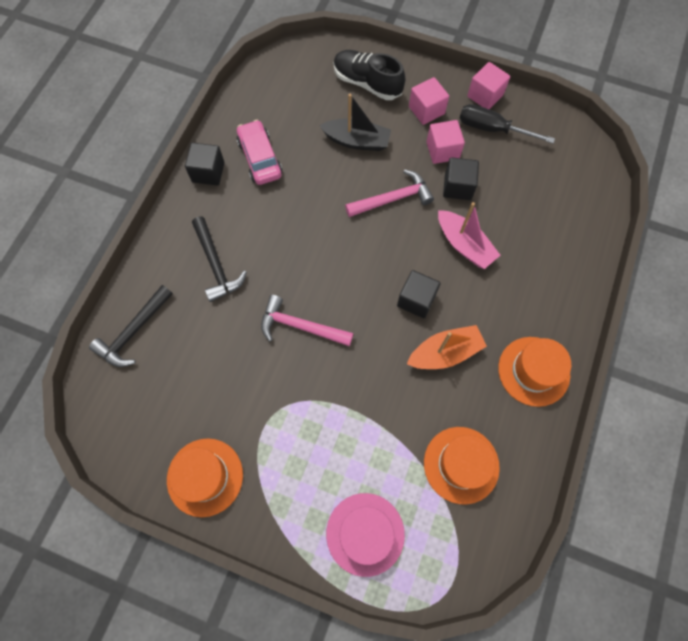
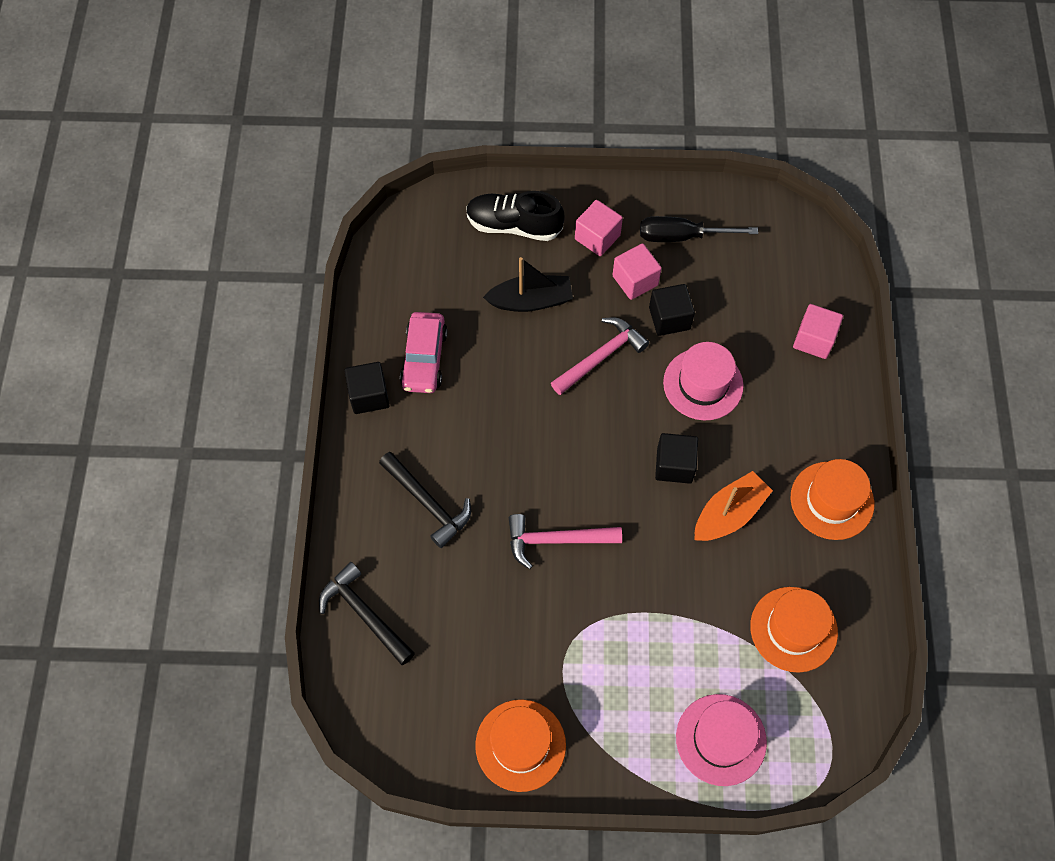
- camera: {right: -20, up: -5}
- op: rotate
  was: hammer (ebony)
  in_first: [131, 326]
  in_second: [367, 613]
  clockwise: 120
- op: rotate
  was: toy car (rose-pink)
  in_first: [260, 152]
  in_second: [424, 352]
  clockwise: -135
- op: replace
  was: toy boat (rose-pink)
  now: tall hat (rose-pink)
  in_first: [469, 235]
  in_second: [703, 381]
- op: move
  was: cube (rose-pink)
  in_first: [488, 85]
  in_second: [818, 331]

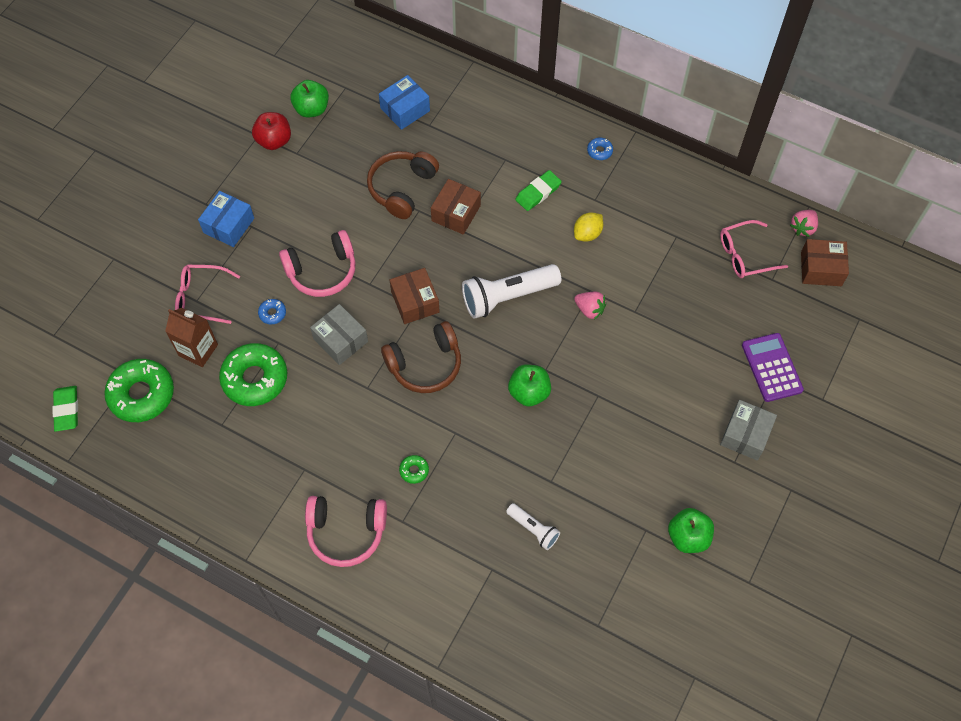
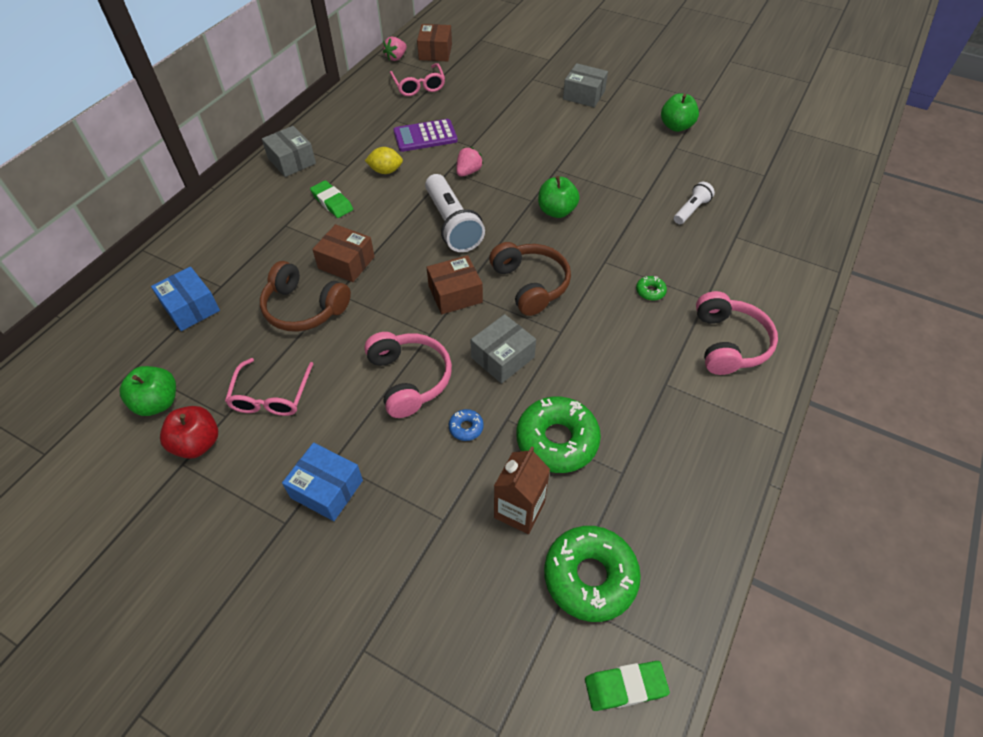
- camera: {right: -90, up: -10}
- op: move
  was: eyeglasses (rose-pink)
  in_first: [207, 294]
  in_second: [269, 387]
- op: replace
  was: donut (cobalt)
  now: package (grey)
  in_first: [600, 149]
  in_second: [289, 151]
- op: rotate
  was: toy lemon (golden)
  in_first: [588, 227]
  in_second: [384, 160]
  clockwise: -45
- op: rotate
  was: toy strawberry (rose-pink)
  in_first: [804, 223]
  in_second: [395, 49]
  clockwise: 90
- op: move
  was: adding machine (violet)
  in_first: [773, 367]
  in_second: [425, 135]

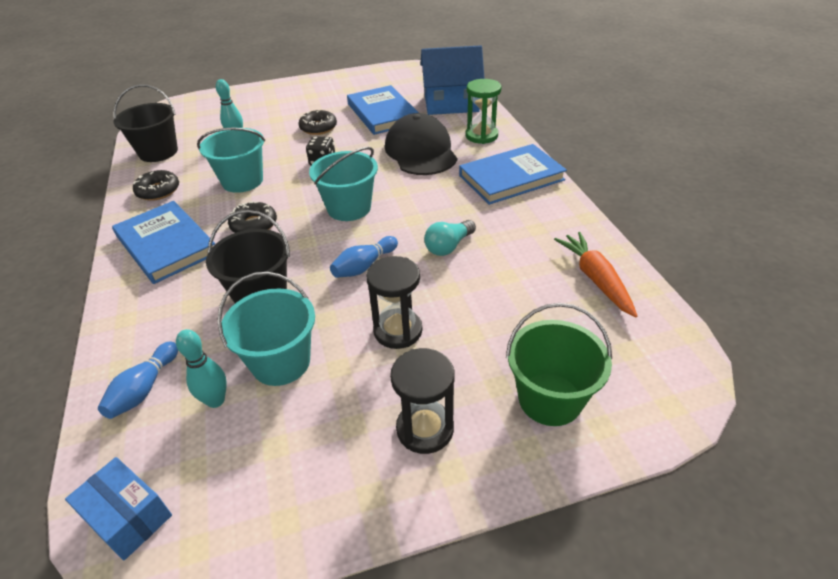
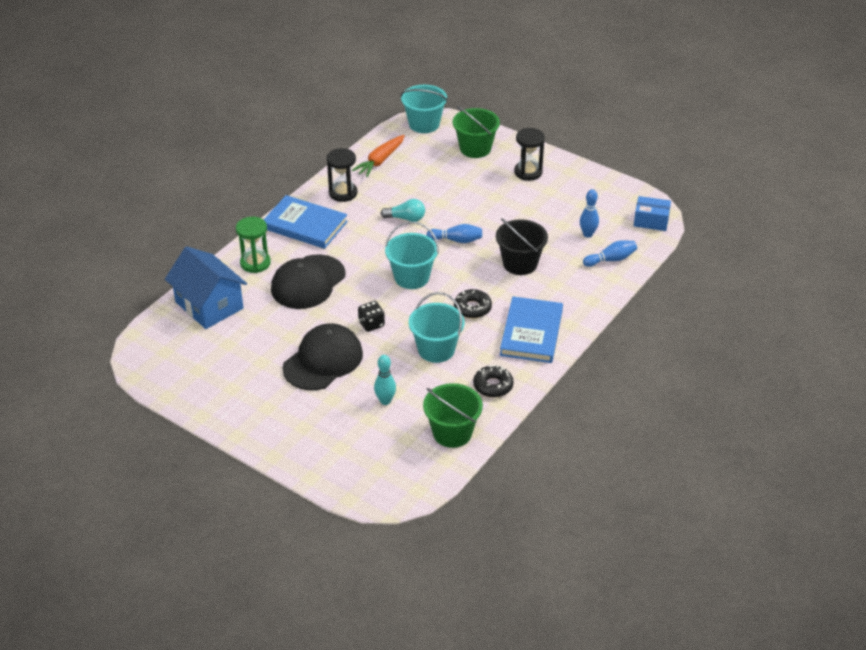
- camera: {right: -130, up: 0}
- op: replace
  was: donut (ebony)
  now: baseball cap (ebony)
  in_first: [317, 122]
  in_second: [323, 356]
- op: move
  was: sandglass (ebony)
  in_first: [394, 302]
  in_second: [342, 175]
- op: move
  was: pail (turquoise)
  in_first: [266, 329]
  in_second: [424, 109]
- op: recolor
  was: pail (ebony)
  now: pail (emerald)
  in_first: [145, 123]
  in_second: [453, 415]
- op: recolor
  was: bowling pin (turquoise)
  now: bowling pin (cobalt)
  in_first: [201, 368]
  in_second: [589, 213]
- op: rotate
  was: package (cobalt)
  in_first: [118, 508]
  in_second: [652, 213]
  clockwise: -75
- op: delete
  was: hardcover (cobalt)
  in_first: [383, 110]

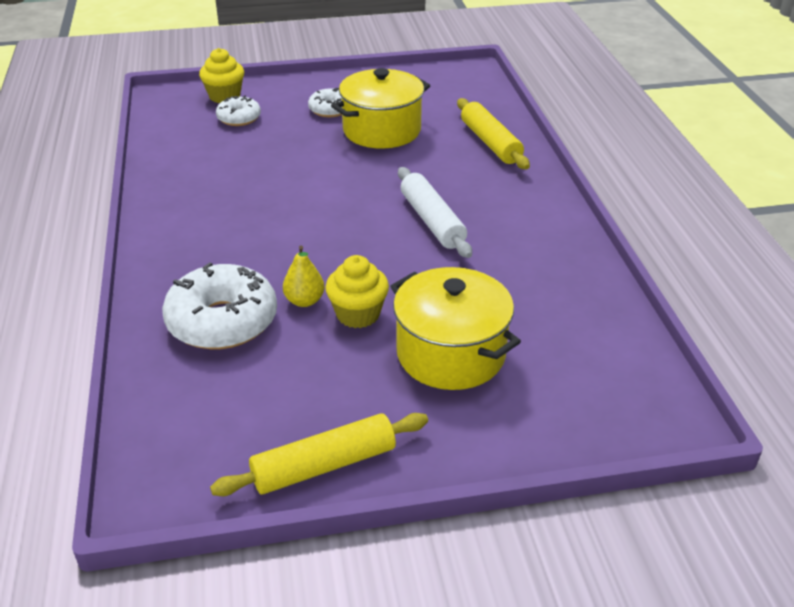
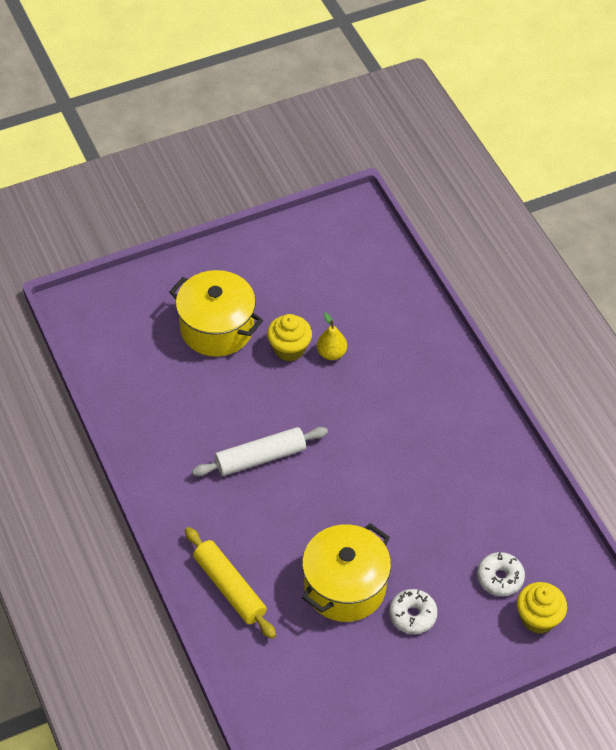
- camera: {right: 165, up: 15}
- op: rotate
  was: dough roller (snow-white)
  in_first: [435, 212]
  in_second: [260, 451]
  clockwise: -75
- op: delete
  was: donut (snow-white)
  in_first: [219, 305]
- op: delete
  was: dough roller (golden)
  in_first: [319, 454]

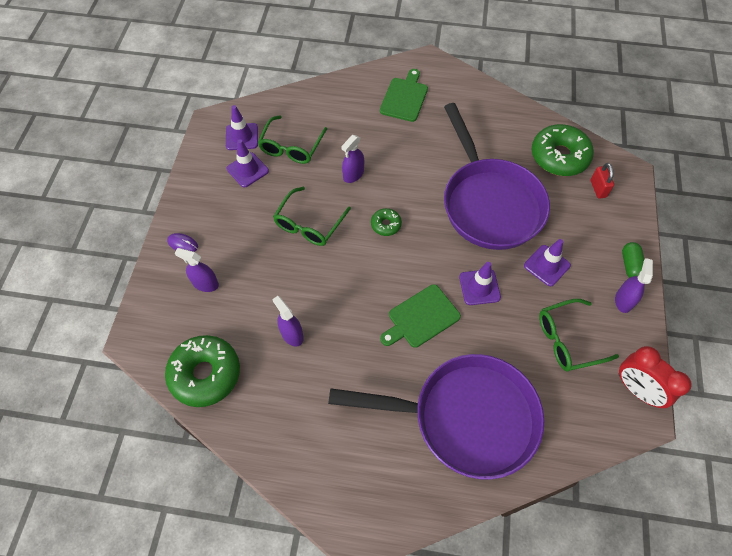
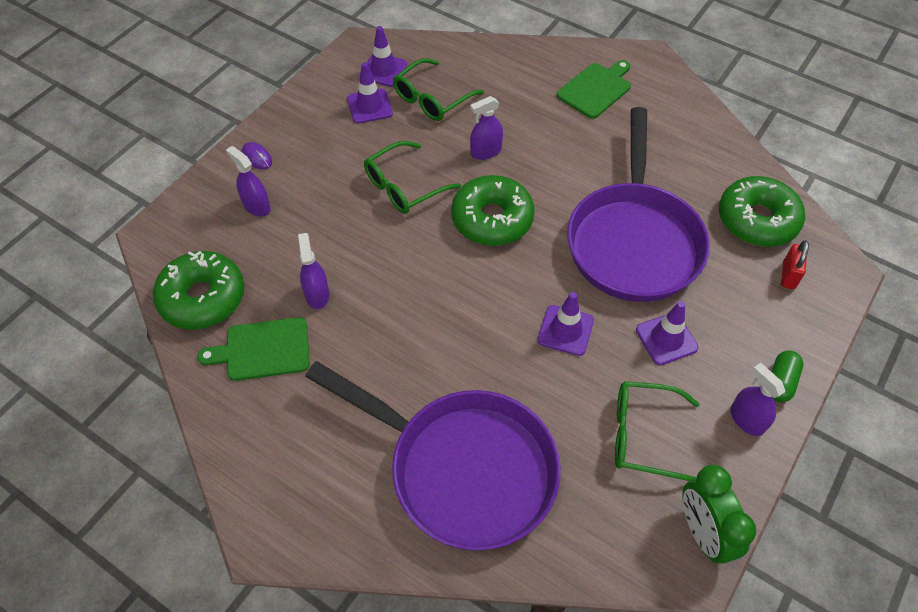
- camera: {right: 25, up: -5}
- op: move
  was: bread board (emerald)
  in_first: [420, 316]
  in_second: [254, 349]
- op: resize
  was: donut (emerald)
  in_first: [386, 222]
  in_second: [493, 210]
  ratio: 2.07
- op: recolor
  was: bedside clock (red)
  now: bedside clock (emerald)
  in_first: [655, 377]
  in_second: [719, 514]
- op: rotate
  was: sprayer (violet)
  in_first: [634, 285]
  in_second: [757, 399]
  clockwise: -75

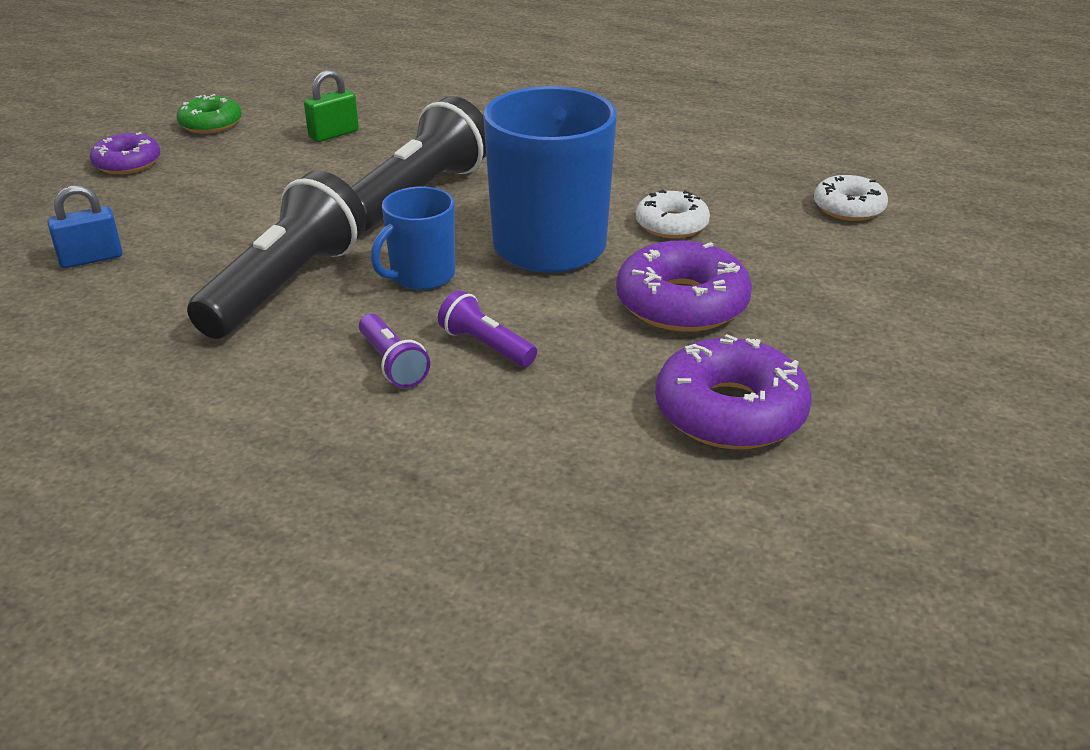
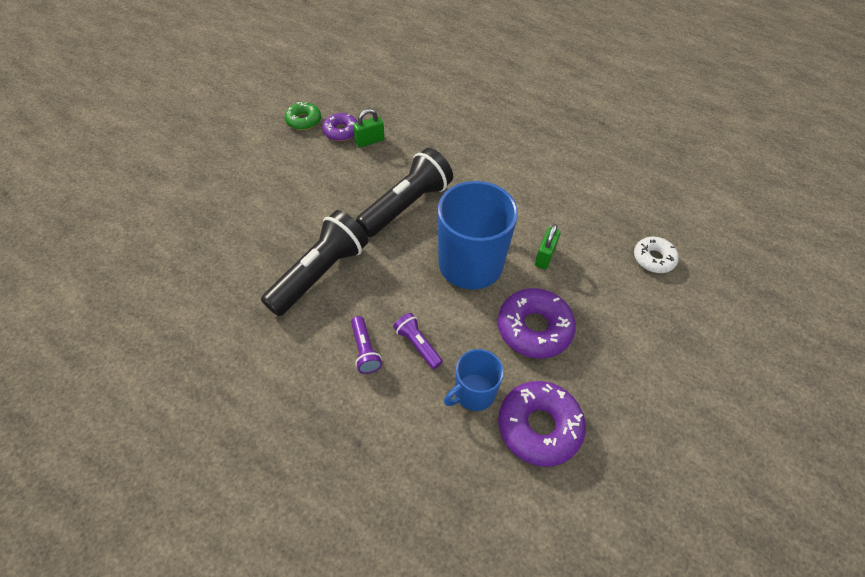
- camera: {right: 10, up: 20}
- op: move
  was: donut (violet)
  in_first: [125, 153]
  in_second: [340, 127]
- op: move
  was: coffee mug (cobalt)
  in_first: [413, 238]
  in_second: [474, 380]
- op: replace
  was: donut (snow-white)
  now: lock (emerald)
  in_first: [673, 213]
  in_second: [548, 246]
- op: delete
  was: lock (cobalt)
  in_first: [85, 226]

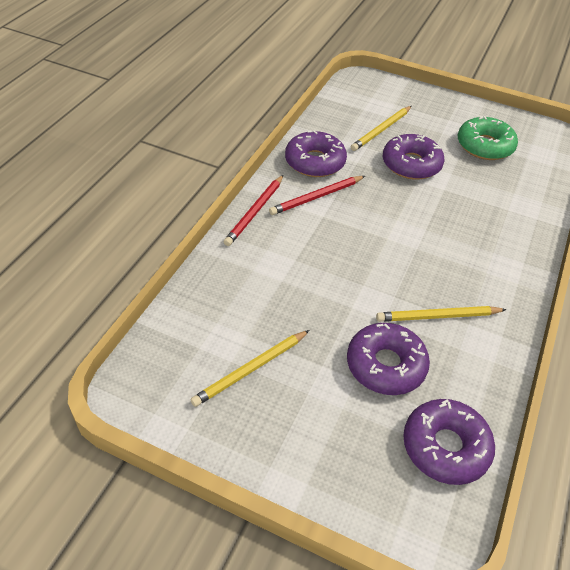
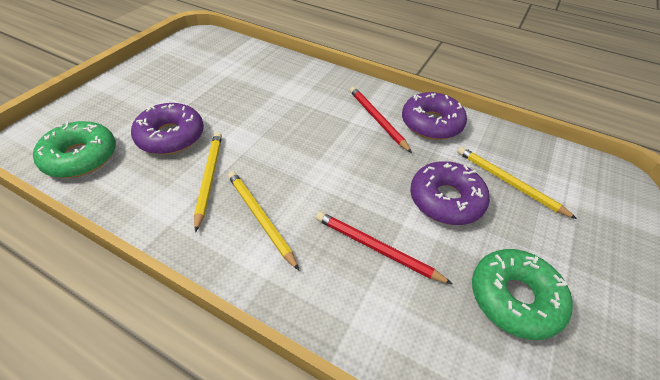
- camera: {right: 95, up: 0}
- op: recolor
  was: donut (violet)
  now: donut (emerald)
  in_first: [449, 442]
  in_second: [74, 149]
- op: move
  was: wooden pencil (golden)
  in_first: [249, 368]
  in_second: [263, 220]
- op: move
  was: wooden pencil (red)
  in_first: [253, 210]
  in_second: [384, 248]

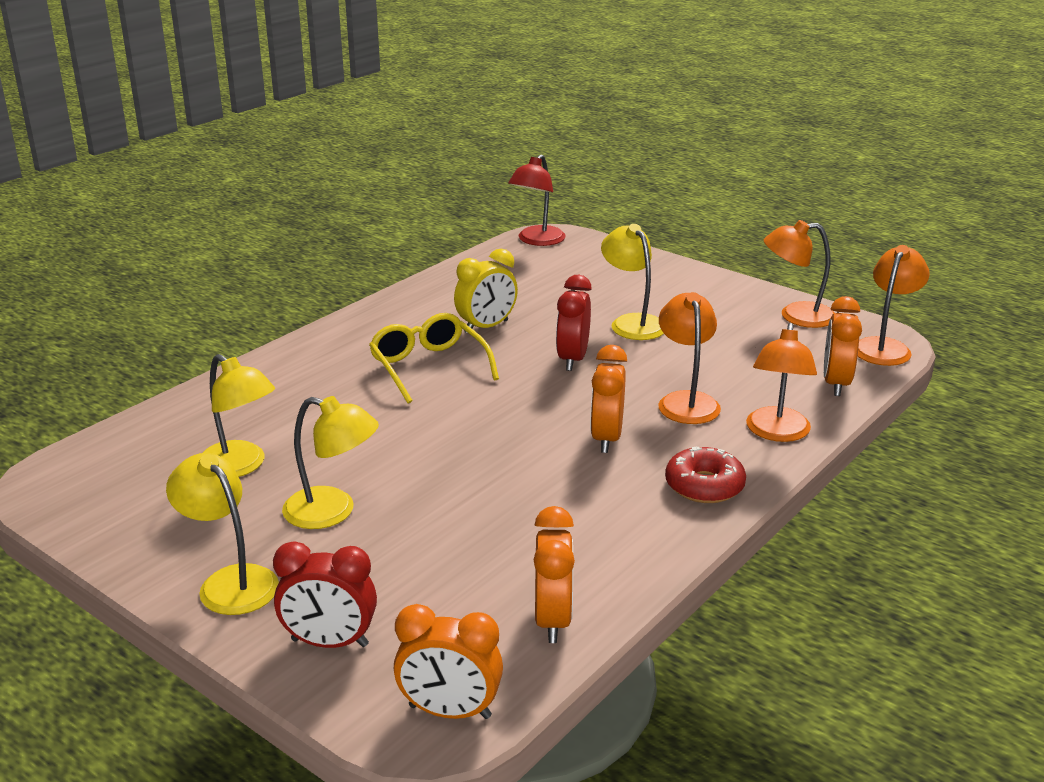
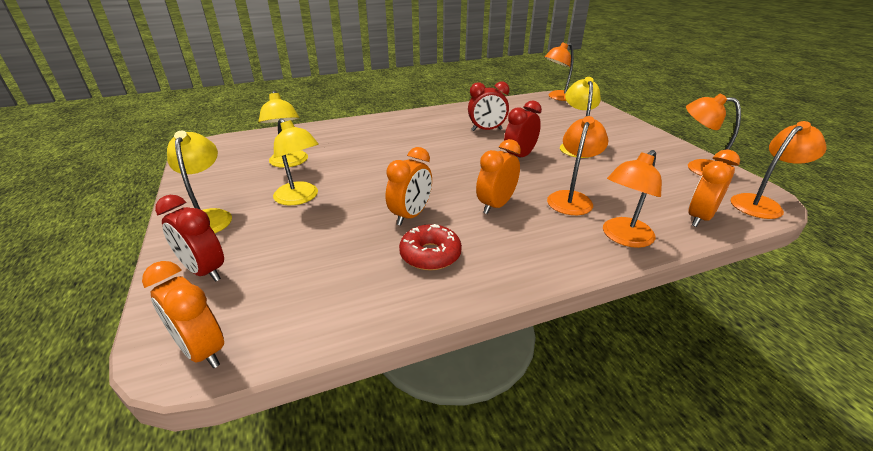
- camera: {right: 30, up: 5}
- op: move
  was: bedside clock (orange)
  in_first: [554, 574]
  in_second: [409, 186]
- op: move
  was: donut (red)
  in_first: [705, 474]
  in_second: [430, 247]
- op: recolor
  was: bedside clock (golden)
  now: bedside clock (red)
  in_first: [486, 291]
  in_second: [489, 106]
- op: recolor
  was: reading lamp (red)
  now: reading lamp (orange)
  in_first: [537, 200]
  in_second: [559, 71]
- op: delete
  was: eyeglasses (golden)
  in_first: [434, 358]

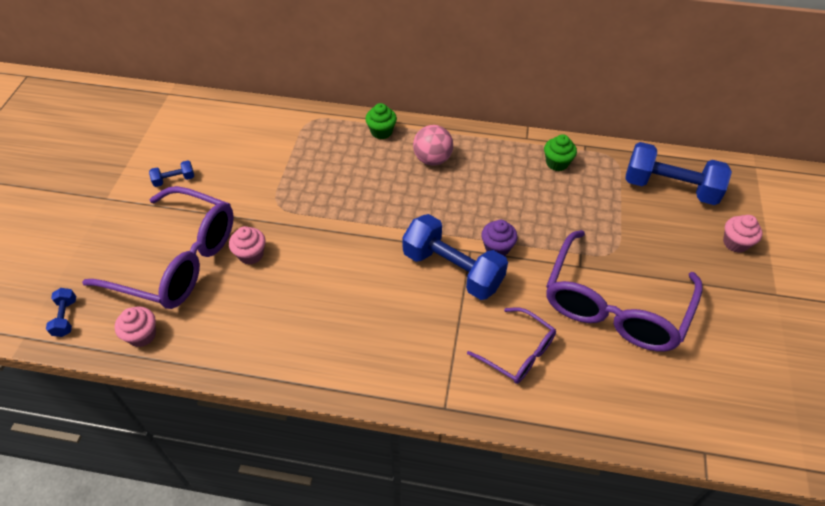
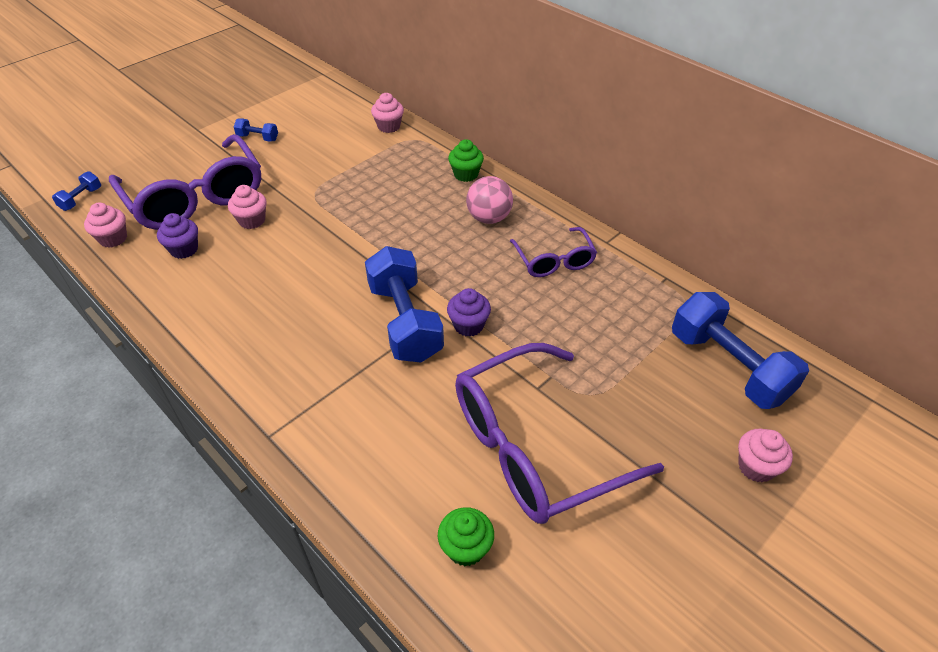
- camera: {right: 35, up: -5}
- op: insert
  now: cupcake (violet)
  in_second: [177, 236]
- op: insert
  now: cupcake (rose-pink)
  in_second: [387, 113]
- op: move
  was: cupcake (emerald)
  in_first: [560, 152]
  in_second: [466, 536]
- op: move
  was: eyeglasses (violet)
  in_first: [511, 345]
  in_second: [553, 252]

